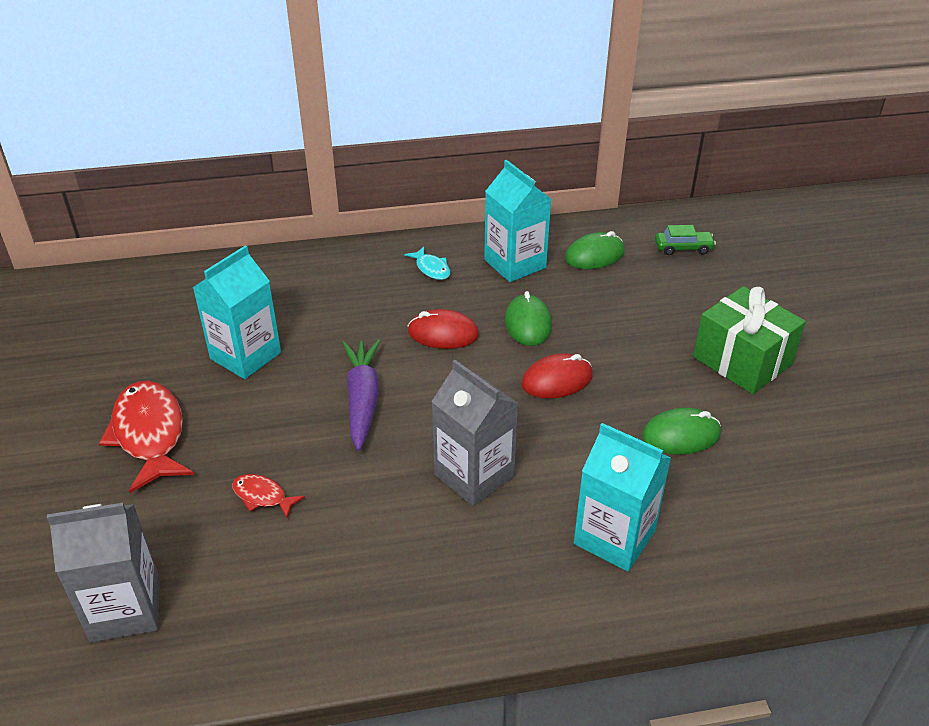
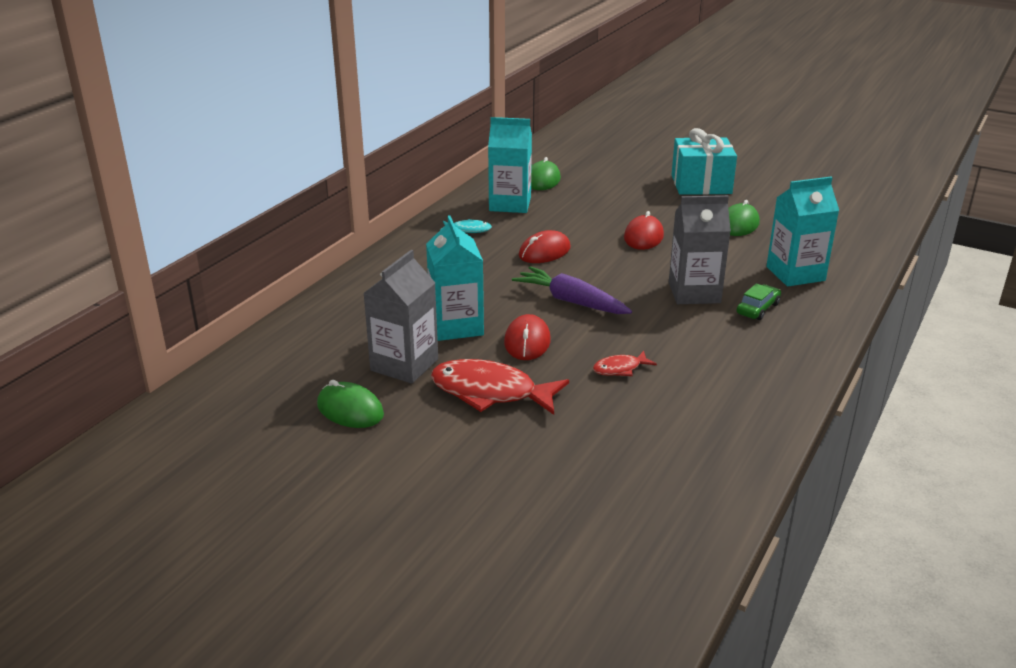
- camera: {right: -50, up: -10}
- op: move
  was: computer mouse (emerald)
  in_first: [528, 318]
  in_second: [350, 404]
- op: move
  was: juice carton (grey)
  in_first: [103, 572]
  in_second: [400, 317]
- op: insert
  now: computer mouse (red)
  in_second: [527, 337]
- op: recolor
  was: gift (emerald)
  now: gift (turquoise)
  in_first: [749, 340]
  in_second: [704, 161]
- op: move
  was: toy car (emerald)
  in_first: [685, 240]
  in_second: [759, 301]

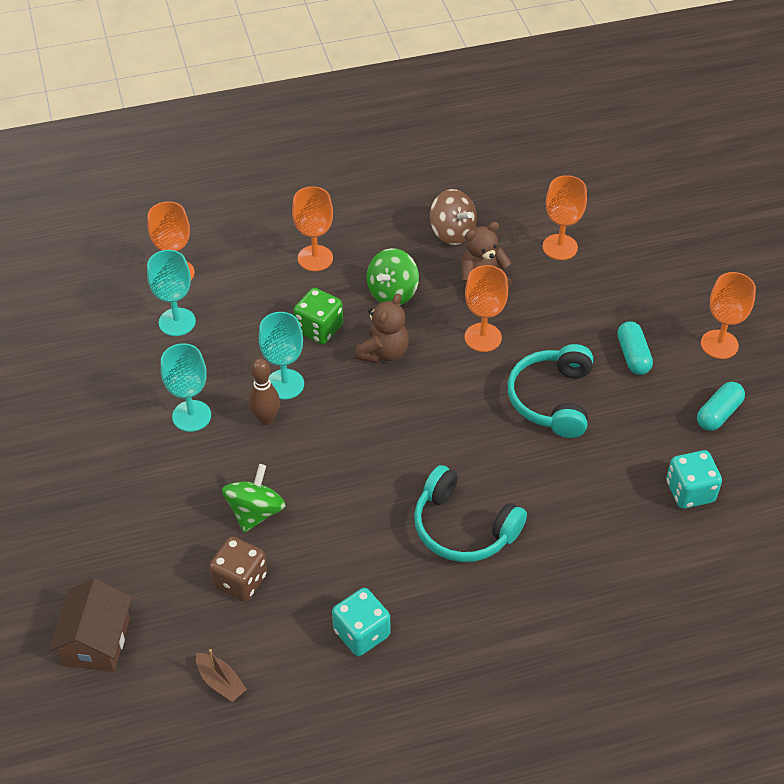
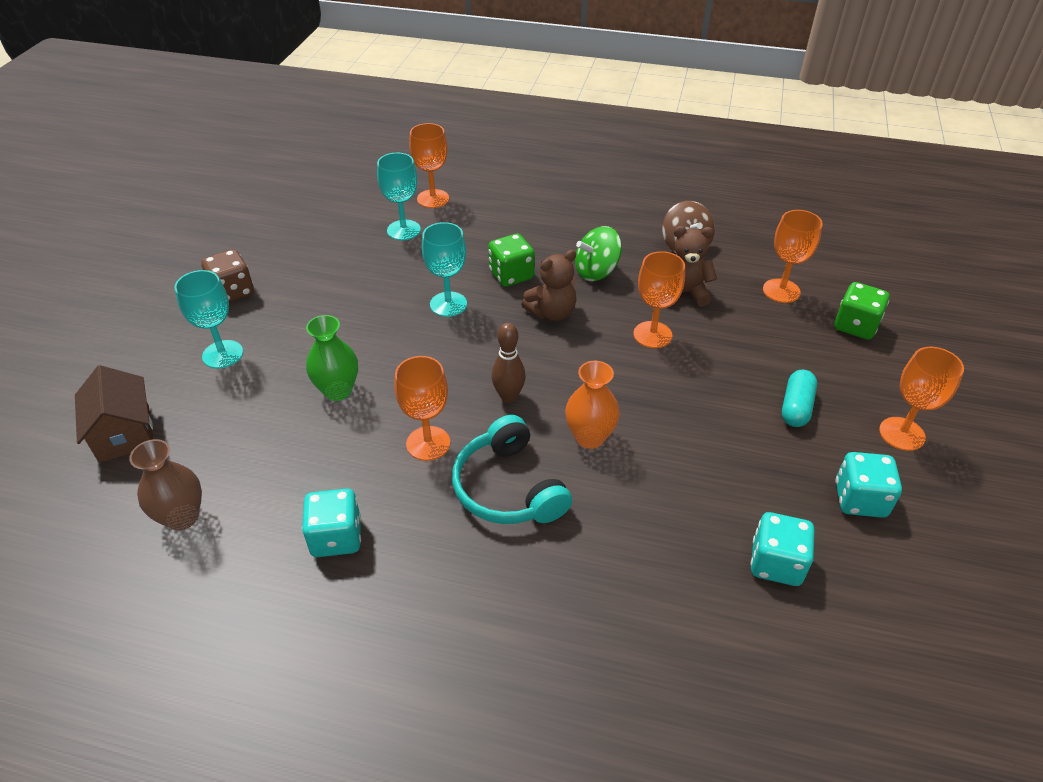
- camera: {right: 30, up: -5}
- op: rotate
  was: toy house (russet)
  in_first: [90, 625]
  in_second: [114, 414]
  clockwise: -60
- op: replace
  was: toy boat (russet)
  now: flower vase (russet)
  in_first: [221, 675]
  in_second: [165, 485]
- op: move
  was: wine glass (turquoise)
  in_first: [186, 387]
  in_second: [209, 319]
- op: move
  was: die (russet)
  in_first: [238, 568]
  in_second: [227, 275]
- op: replace
  was: whirligig (emerald)
  now: flower vase (emerald)
  in_first: [254, 498]
  in_second: [332, 358]
- op: move
  was: wine glass (orange)
  in_first: [312, 228]
  in_second: [422, 408]
- op: move
  was: bowling pin (russet)
  in_first: [264, 392]
  in_second: [509, 363]
- op: insert
  now: flower vase (orange)
  in_second: [592, 405]
- op: insert
  now: die (emerald)
  in_second: [862, 311]
- op: replace
  was: capsule (turquoise)
  now: die (turquoise)
  in_first: [721, 406]
  in_second: [869, 485]
- op: delete
  was: over-ear headphones (turquoise)
  in_first: [550, 391]

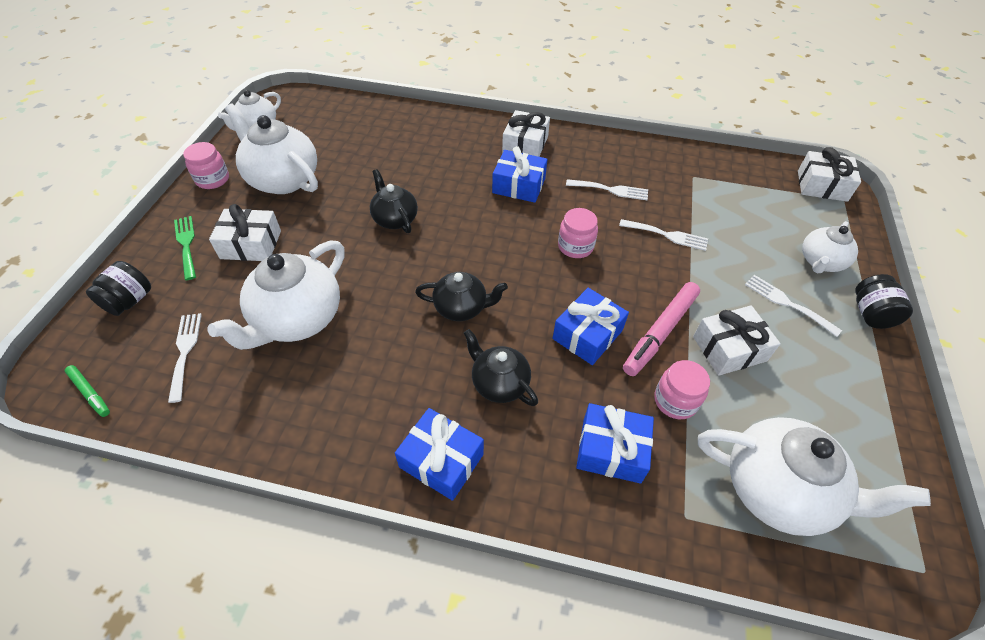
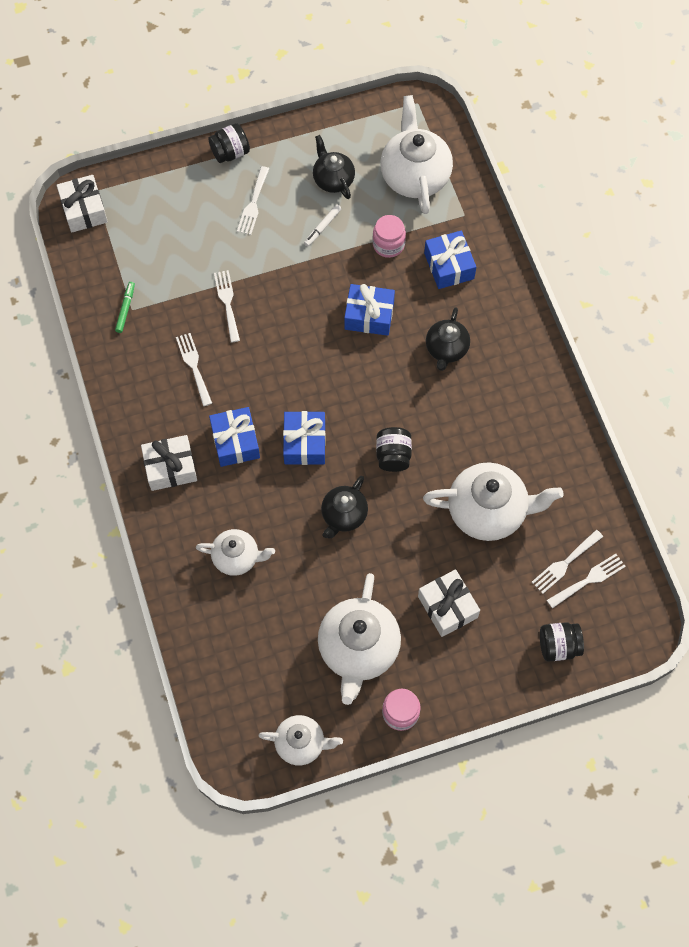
- camera: {right: -120, up: 15}
- op: move
  was: marker (emerald)
  in_first: [87, 391]
  in_second: [125, 307]
- op: move
  was: tea pot (snow-white)
  in_first: [830, 247]
  in_second: [235, 552]
- op: move
  was: gift (cobalt)
  in_first: [439, 454]
  in_second: [304, 438]
- op: replace
  was: gift (snow-white)
  now: marker (snow-white)
  in_first: [737, 340]
  in_second: [322, 225]
- op: move
  was: tea pot (ebony)
  in_first: [461, 296]
  in_second: [334, 167]
- op: insert
  now: preserve jar (ebony)
  in_second: [394, 449]
- op: insert
  now: dinner fork (snow-white)
  in_second: [586, 581]
- op: delete
  was: dinner fork (emerald)
  in_first: [185, 248]
- op: delete
  was: preserve jar (rose-pink)
  in_first: [578, 233]
- op: delete
  was: marker (rose-pink)
  in_first: [661, 329]

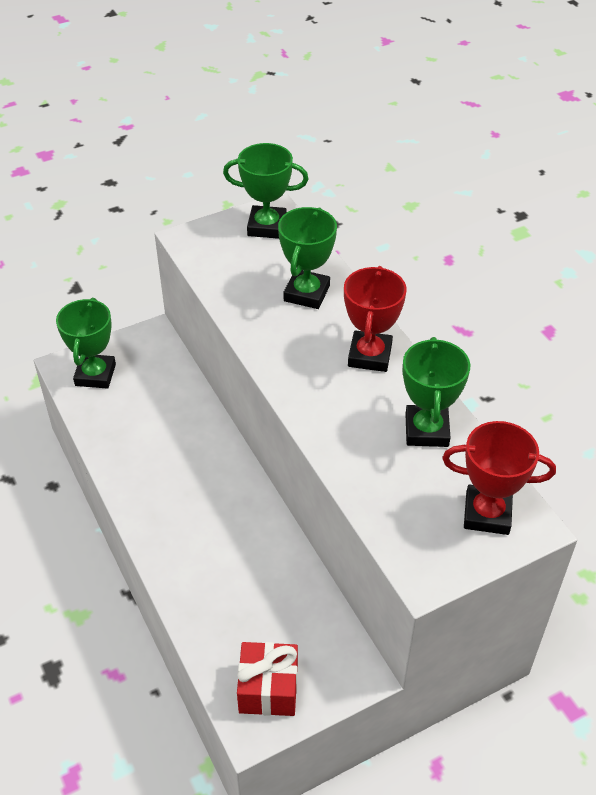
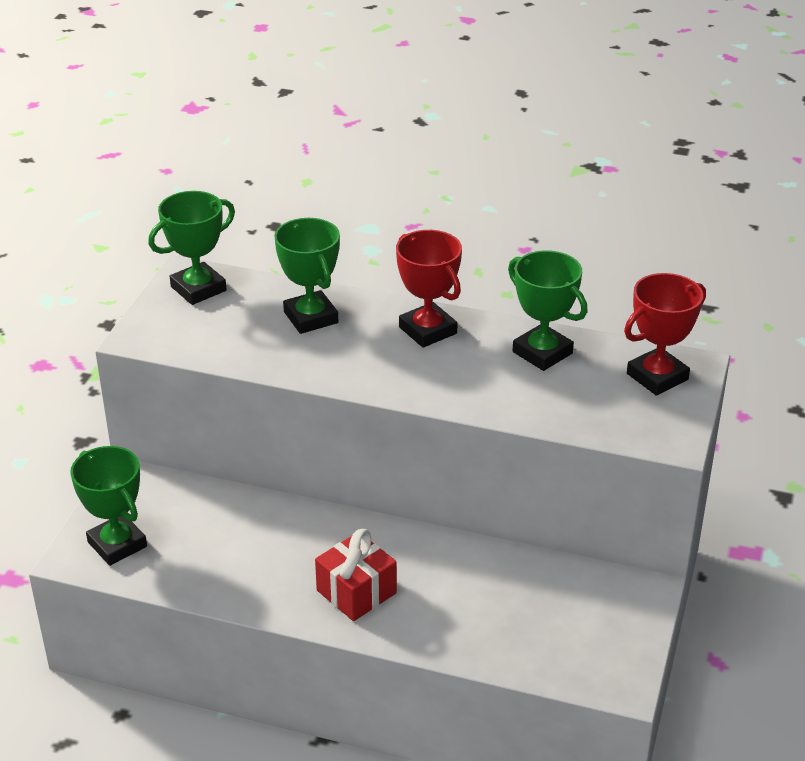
- camera: {right: -45, up: -10}
- op: move
  was: gift (red)
  in_first: [267, 679]
  in_second: [356, 575]

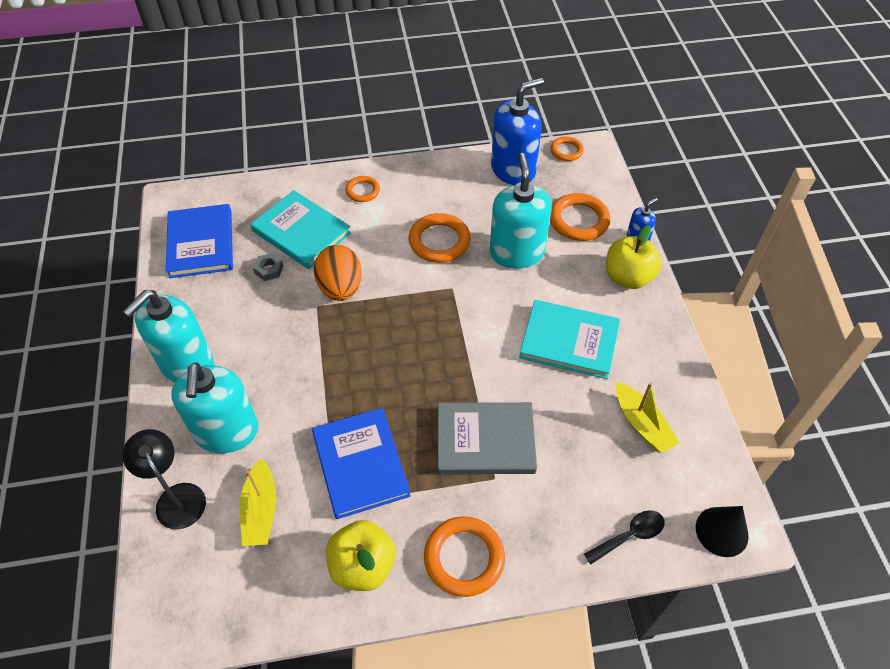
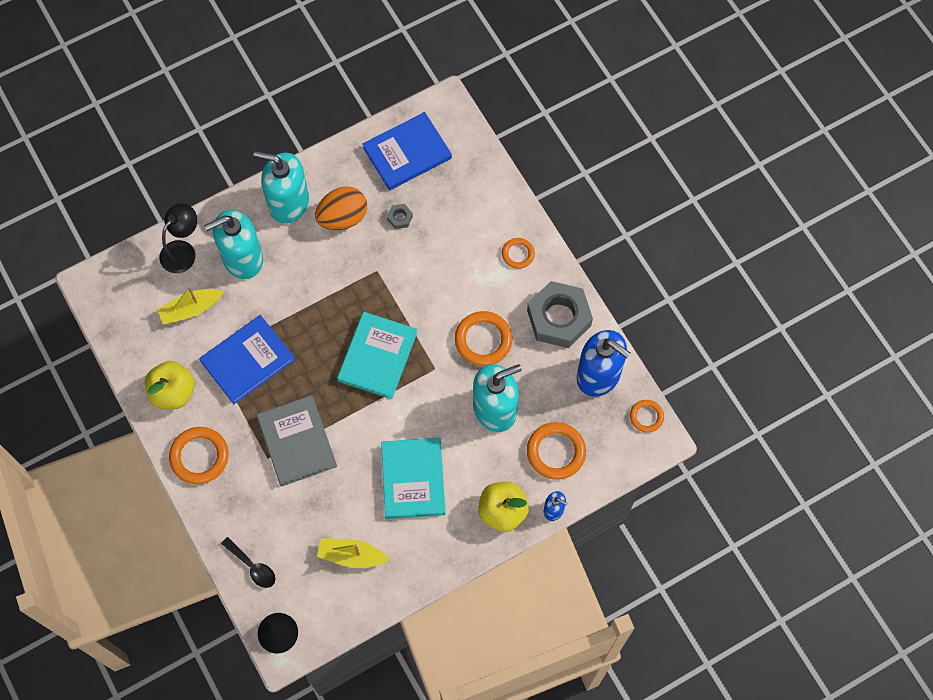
- camera: {right: 70, up: 15}
- op: move
  was: toy egg (orange)
  in_first: [338, 273]
  in_second: [341, 208]
- op: rotate
  was: toy boat (golden)
  in_first: [648, 417]
  in_second: [353, 553]
  clockwise: 60
- op: move
  was: hardcover (turquoise)
  in_first: [300, 229]
  in_second: [377, 355]
- op: insert
  now: hexagon nut (grey)
  in_second: [560, 314]

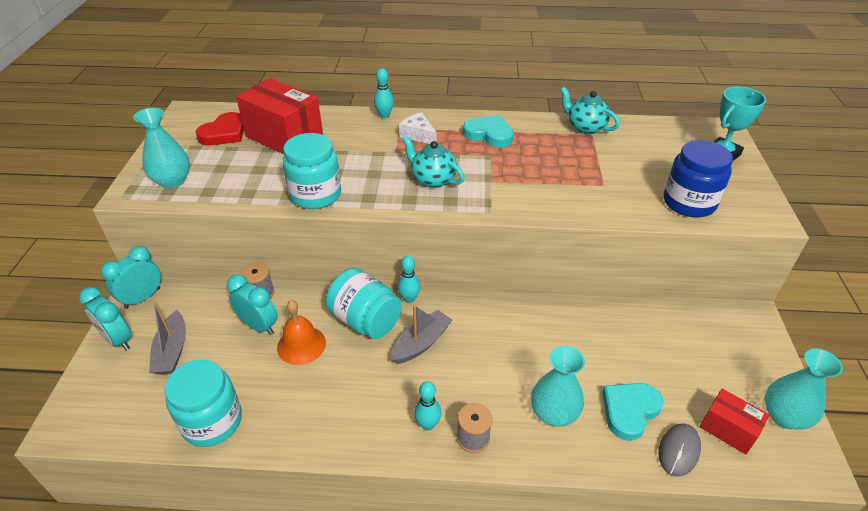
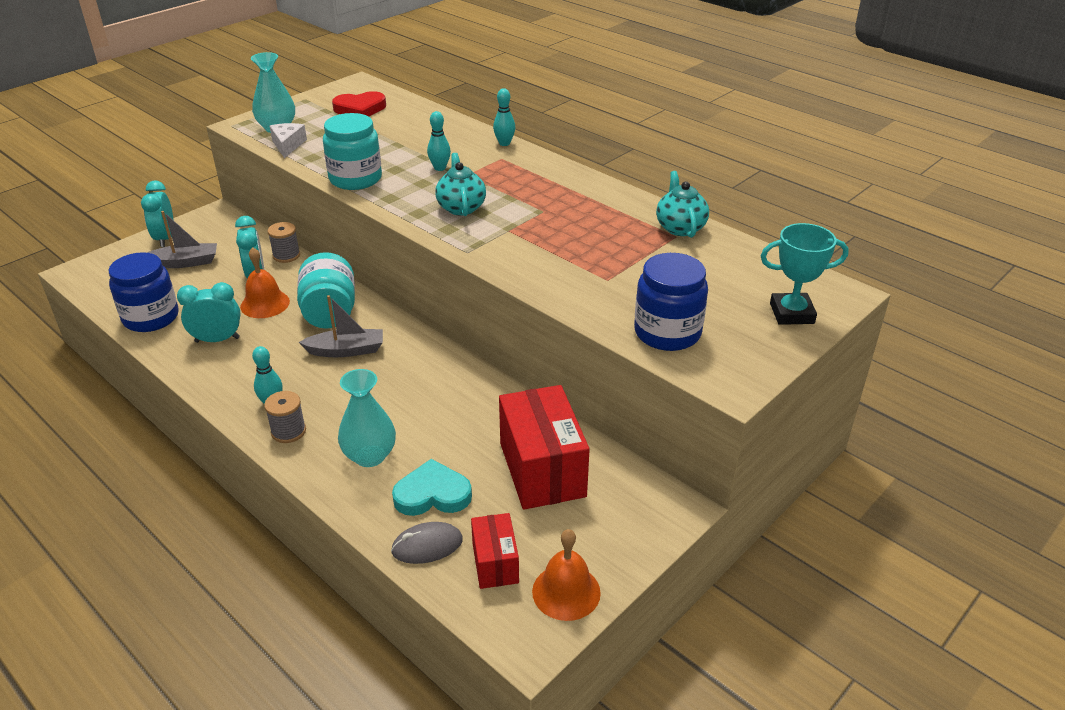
- camera: {right: 40, up: -5}
- op: recolor
  was: preserve jar (turquoise)
  now: preserve jar (cobalt)
  in_first: [203, 403]
  in_second: [143, 292]
- op: rotate
  was: toy boat (grey)
  in_first: [167, 337]
  in_second: [182, 239]
  clockwise: -135
- op: move
  was: bedside clock (turquoise)
  in_first: [131, 277]
  in_second: [209, 312]
- op: move
  was: cheese wedge (snow-white)
  in_first: [418, 128]
  in_second: [288, 140]
- op: move
  was: bowling pin (turquoise)
  in_first: [409, 279]
  in_second: [439, 141]
- op: move
  was: package (red)
  in_first: [279, 116]
  in_second: [544, 447]
- op: replace
  was: flower vase (turquoise)
  now: school bell (orange)
  in_first: [804, 389]
  in_second: [566, 575]
- op: delete
  was: heart (turquoise)
  in_first: [488, 131]

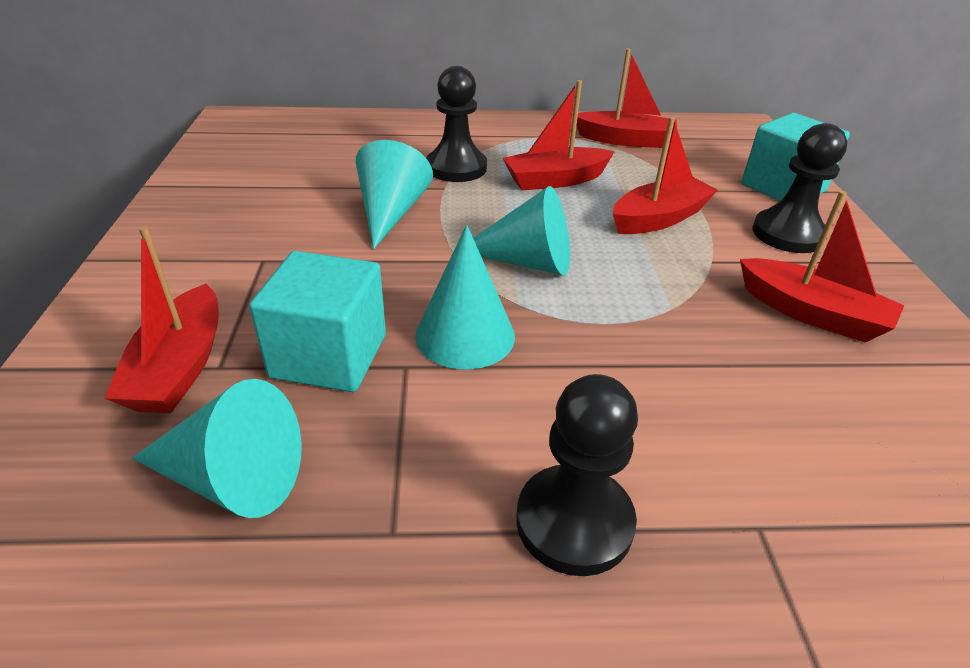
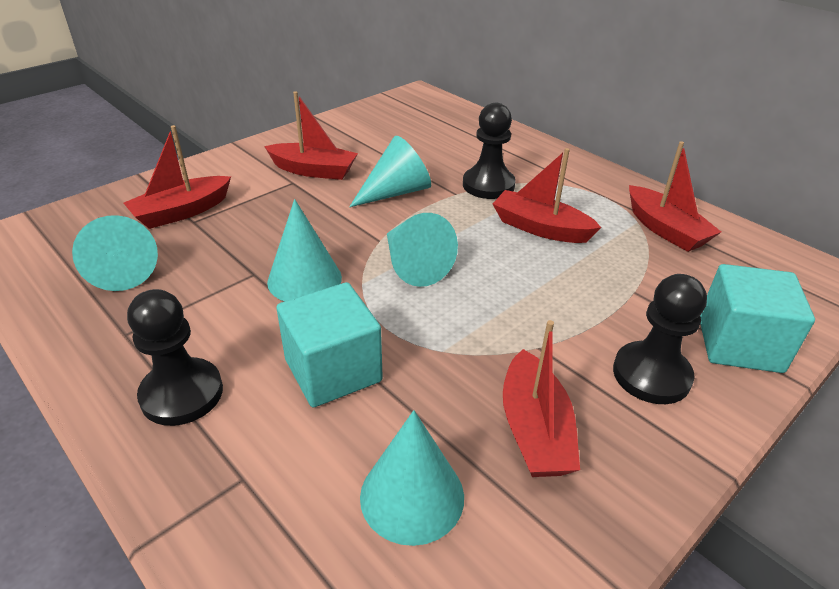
- camera: {right: 50, up: 0}
- op: move
  was: toy boat (red)
  in_first: [665, 175]
  in_second: [311, 135]
- op: move
  was: cube (turquoise)
  in_first: [317, 321]
  in_second: [329, 345]
- op: insert
  now: cone (turquoise)
  in_second: [412, 478]

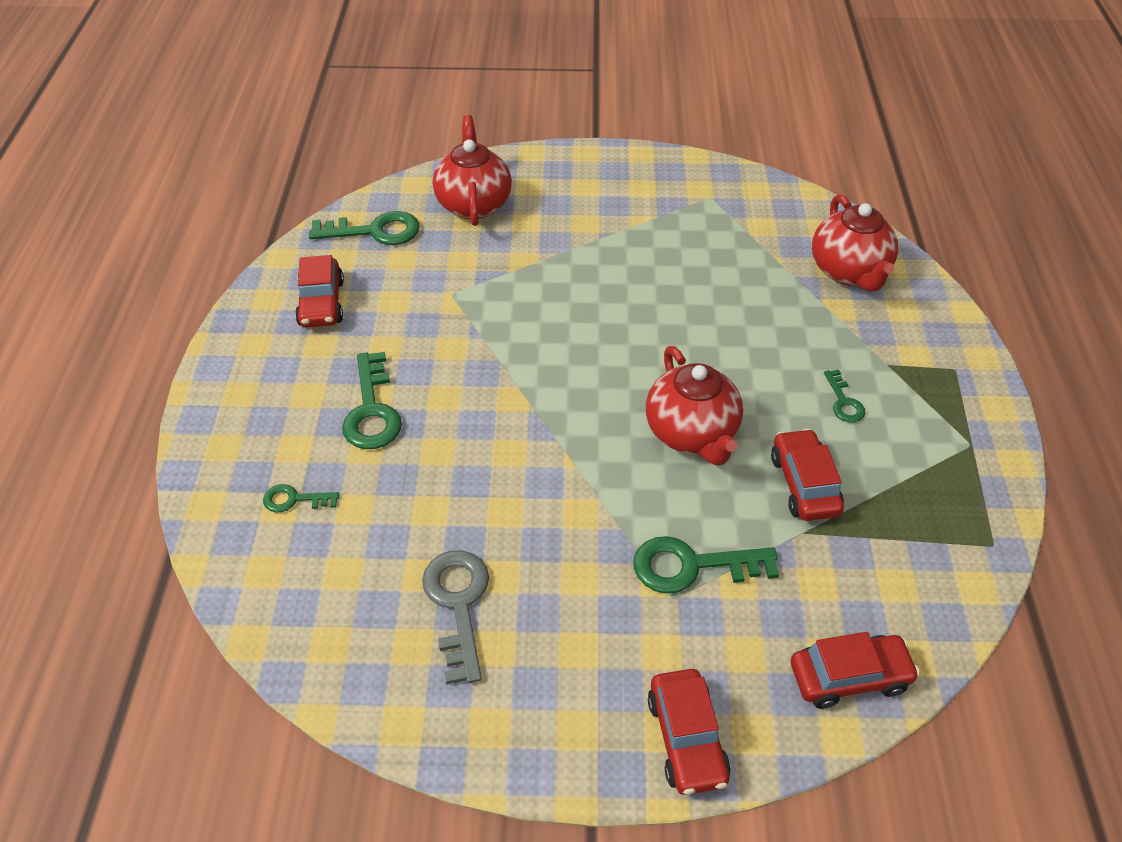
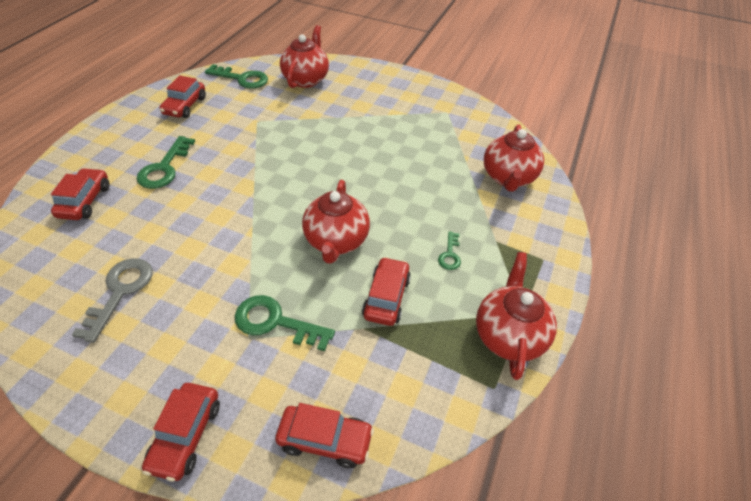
- camera: {right: 20, up: 0}
- op: replace
  was: latchkey (emerald)
  now: toy car (red)
  in_first: [301, 498]
  in_second: [80, 194]
- op: insert
  now: tea pot (red)
  in_second: [516, 316]

